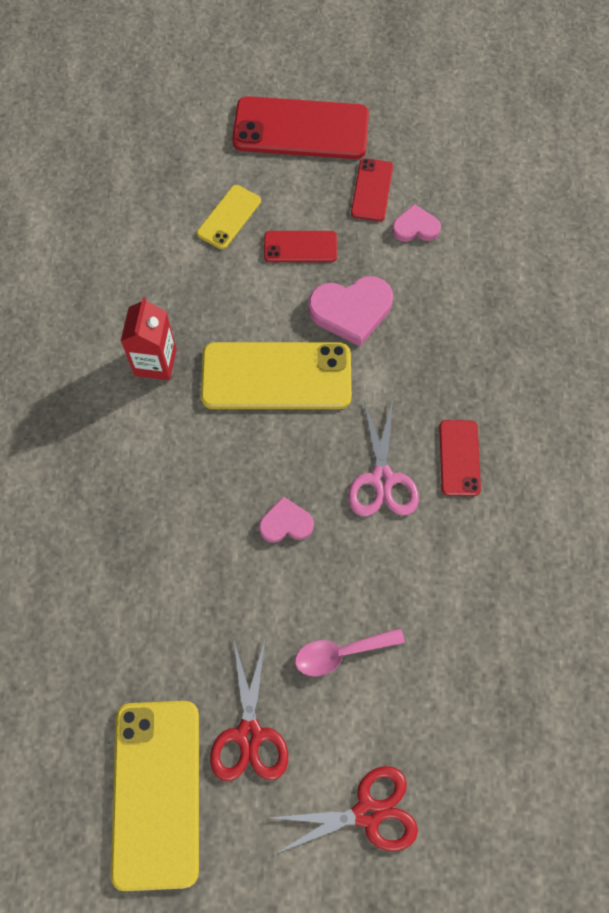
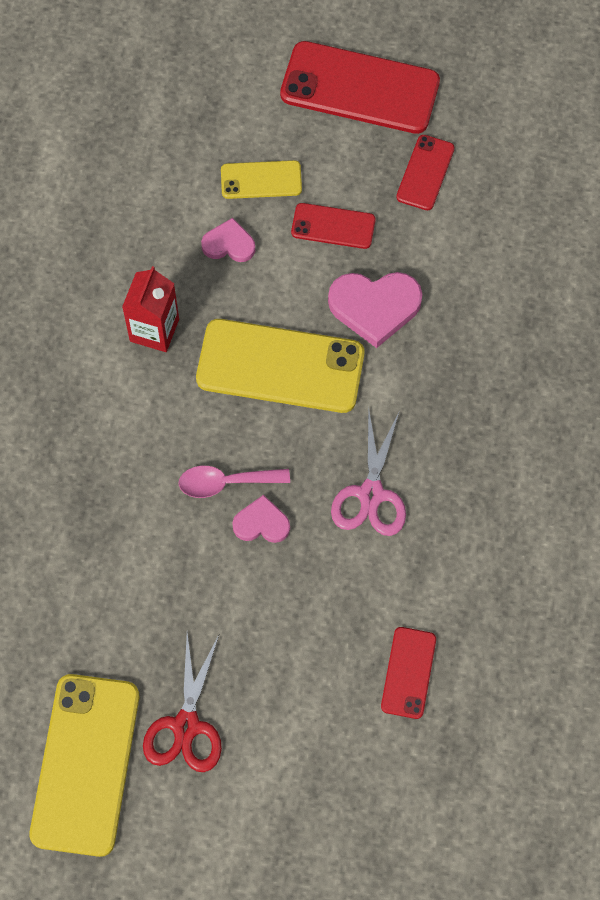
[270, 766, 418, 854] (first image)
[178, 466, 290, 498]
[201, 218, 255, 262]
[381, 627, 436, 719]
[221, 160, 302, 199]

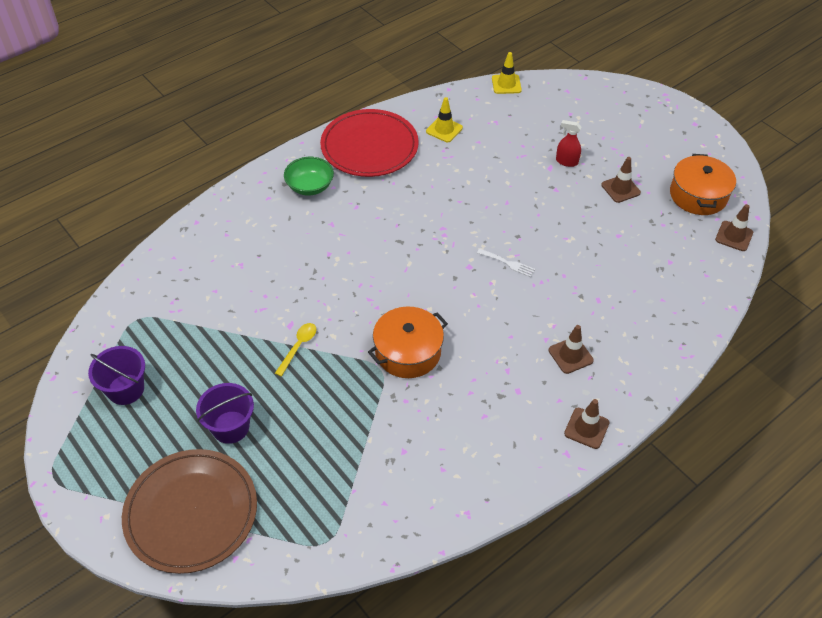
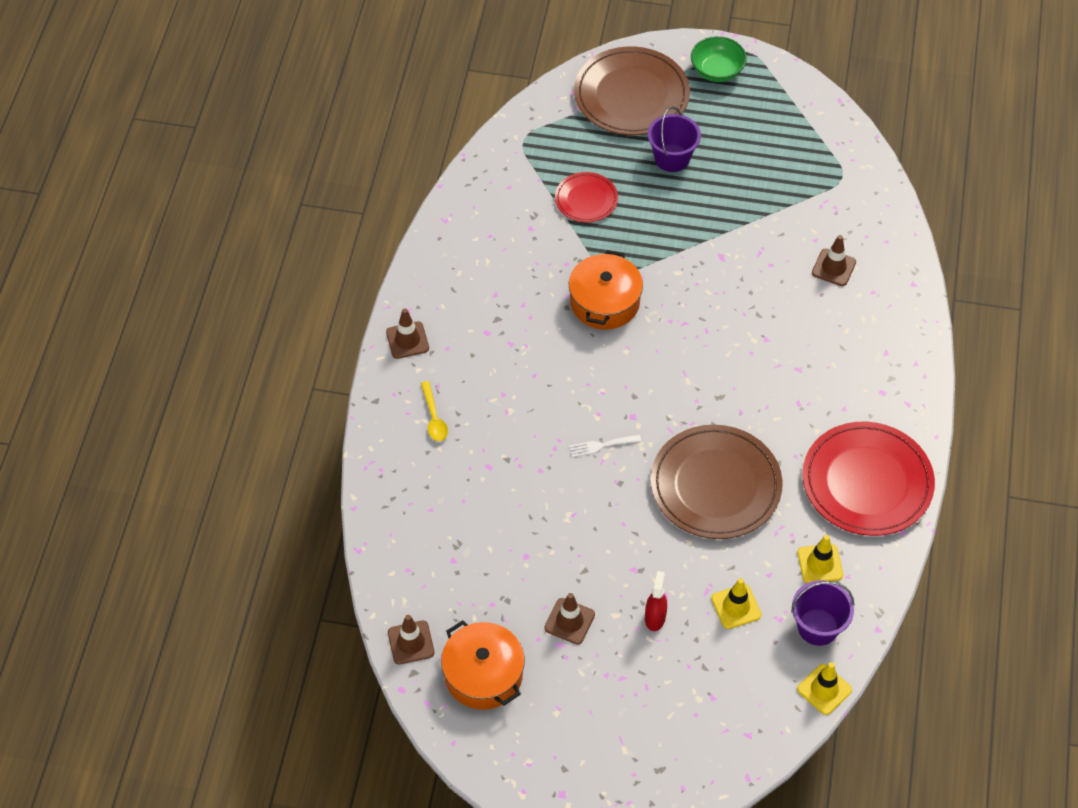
[555, 172, 618, 222]
[651, 425, 783, 539]
[711, 578, 761, 629]
[791, 580, 854, 646]
[421, 381, 448, 441]
[691, 36, 747, 82]
[812, 235, 856, 286]
[645, 571, 667, 631]

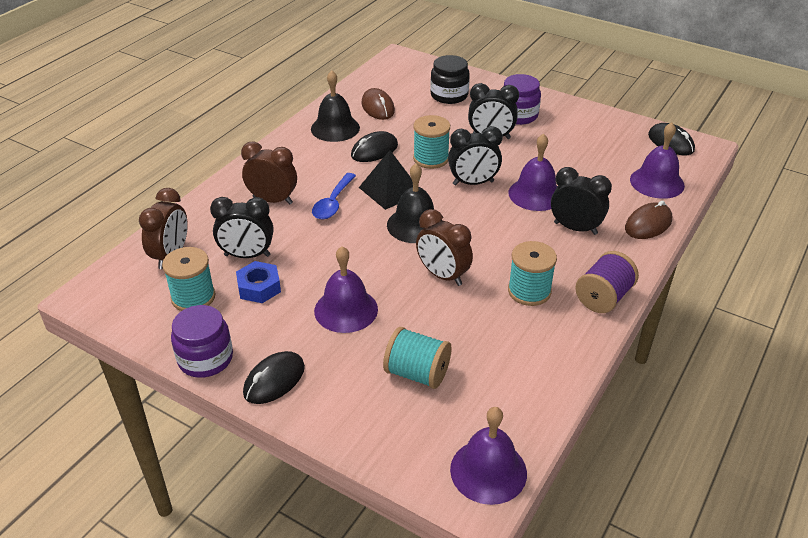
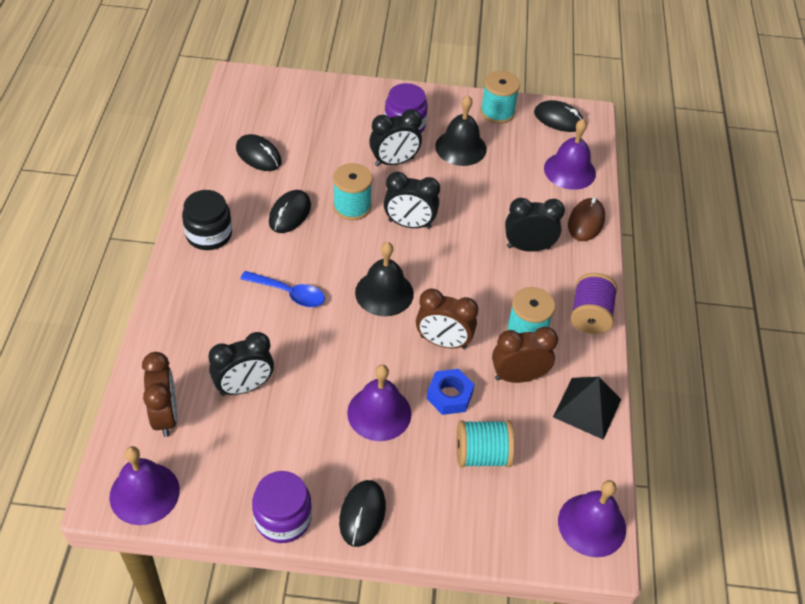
[480, 71, 520, 124]
[427, 369, 475, 415]
[492, 327, 558, 383]
[435, 95, 487, 166]
[553, 377, 621, 440]
[182, 190, 232, 250]
[109, 446, 180, 525]
[236, 134, 282, 171]
[240, 271, 325, 307]
[384, 171, 440, 229]

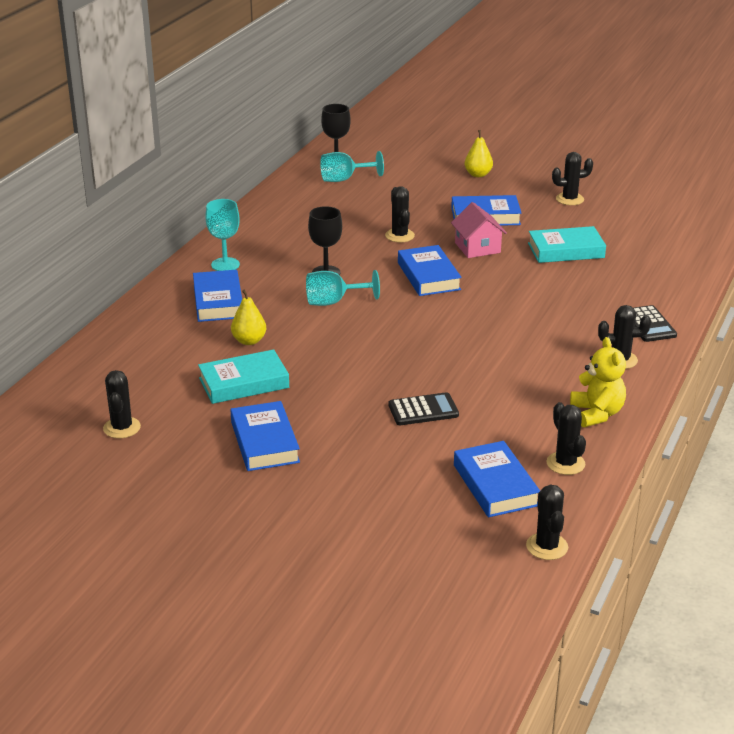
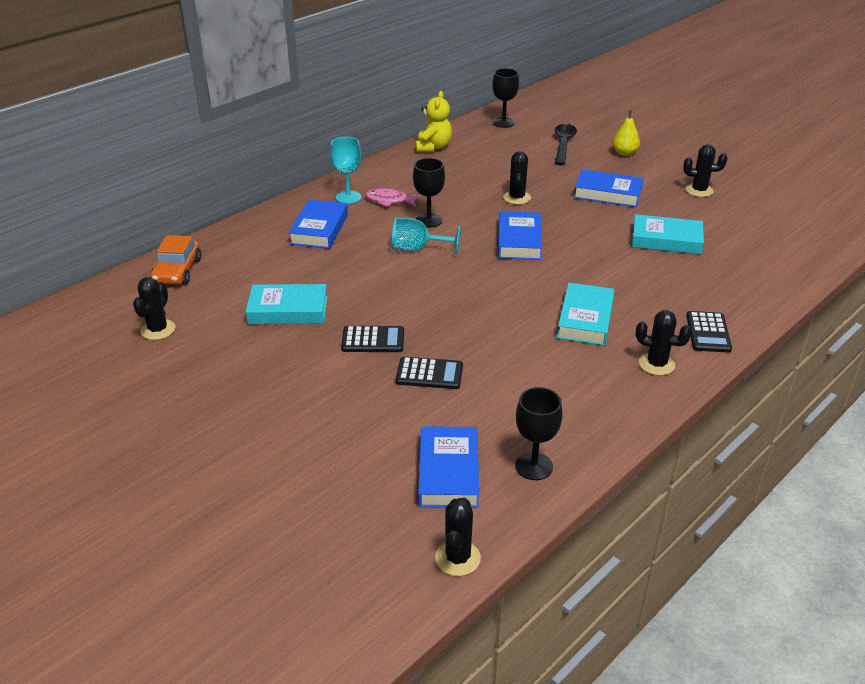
[230, 401, 300, 471] (first image)
[231, 290, 266, 345] (first image)
[320, 151, 384, 182] (first image)
[451, 202, 507, 258] (first image)
[150, 235, 201, 285]
[341, 326, 404, 352]
[366, 188, 422, 207]
[555, 124, 577, 166]
[557, 283, 615, 345]
[416, 91, 452, 152]
[515, 387, 563, 480]

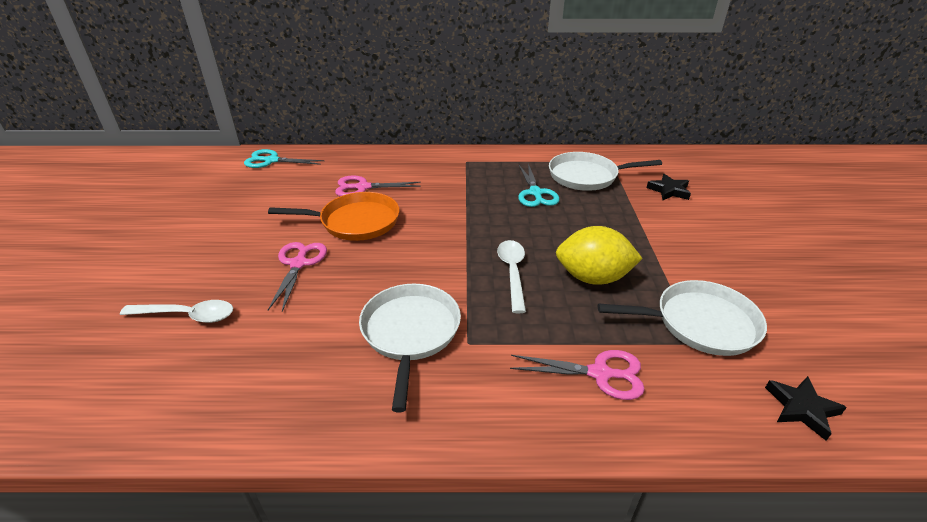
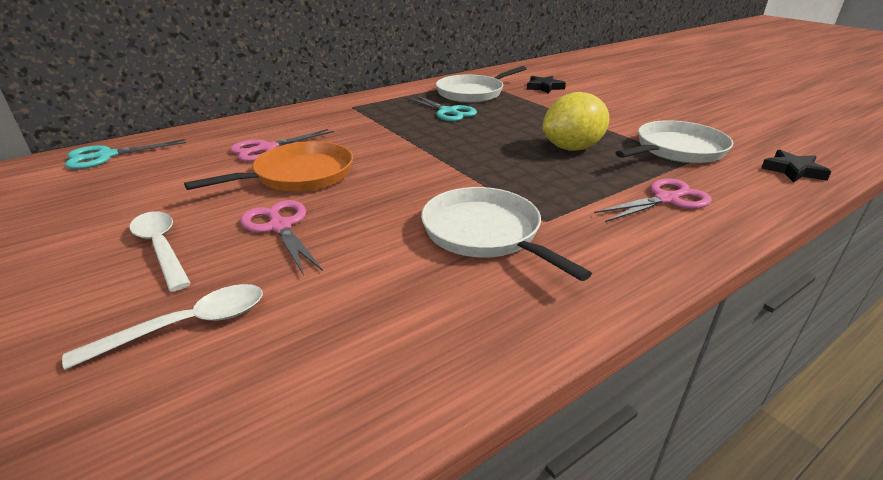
[130, 211, 191, 291]

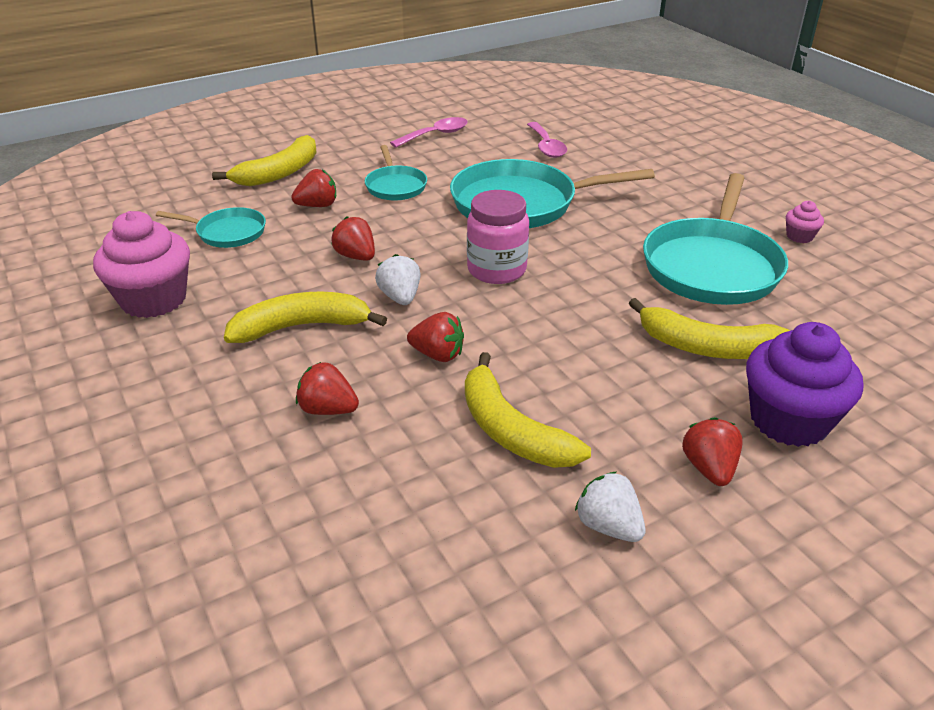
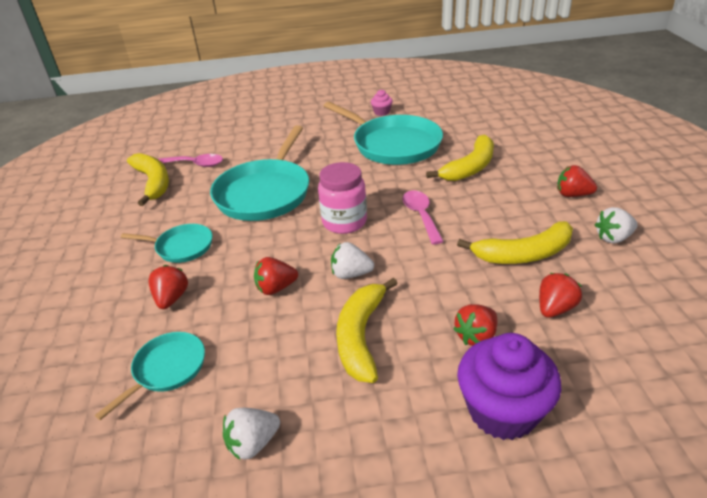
[127, 153, 169, 206]
[402, 190, 444, 245]
[539, 273, 582, 318]
[457, 333, 561, 440]
[223, 408, 280, 460]

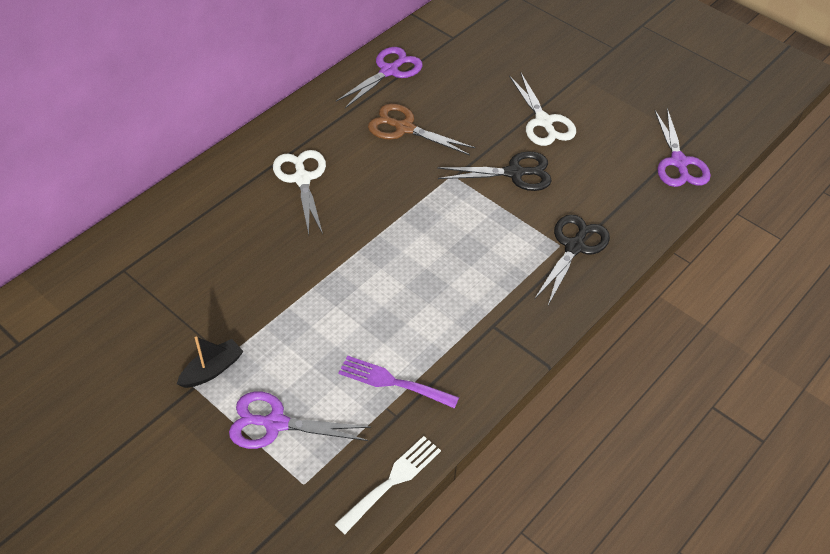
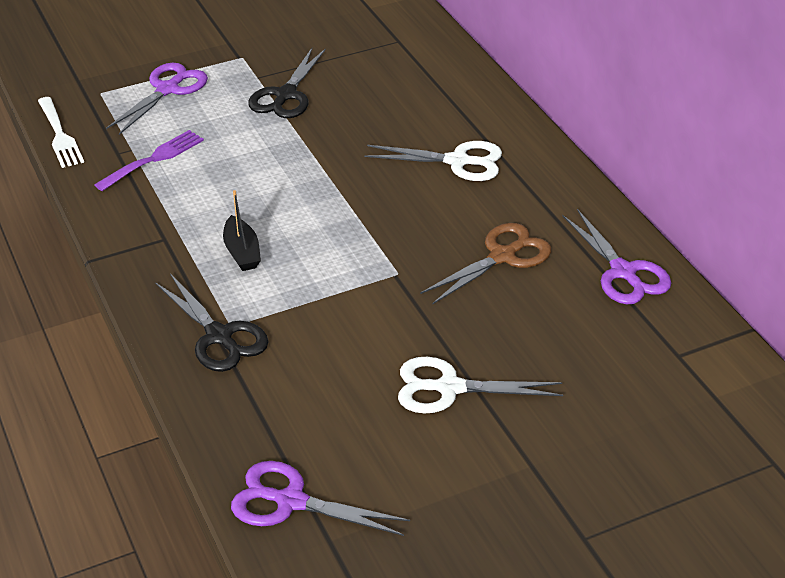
[223, 190, 261, 271]
[248, 48, 326, 118]

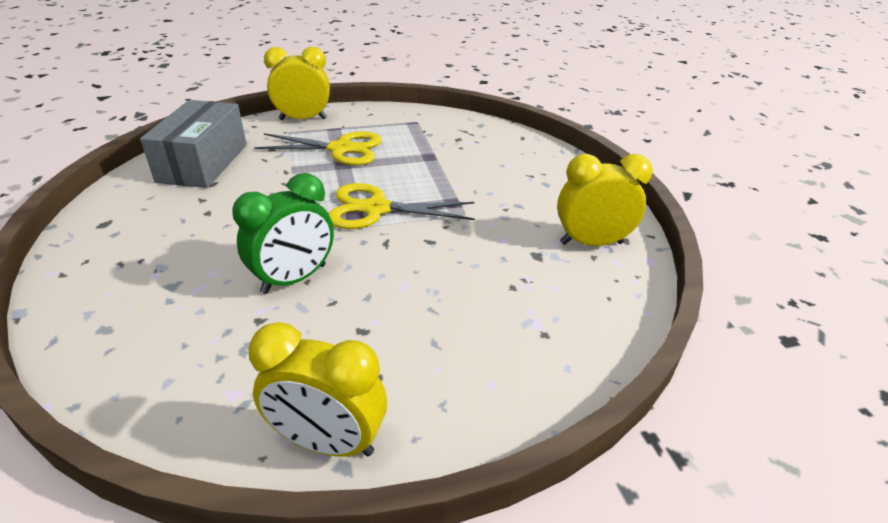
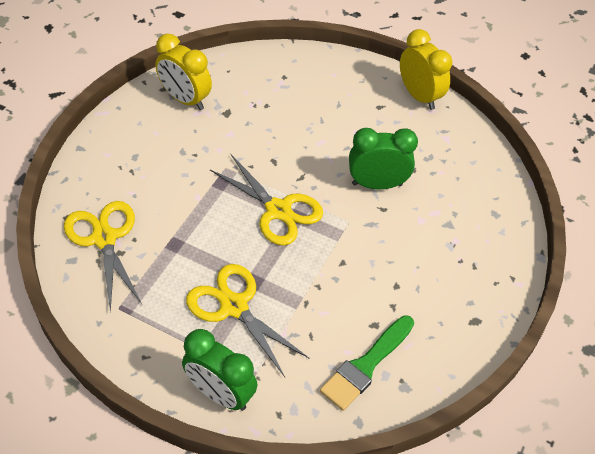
[64, 201, 142, 313]
[320, 315, 414, 411]
[182, 329, 257, 411]

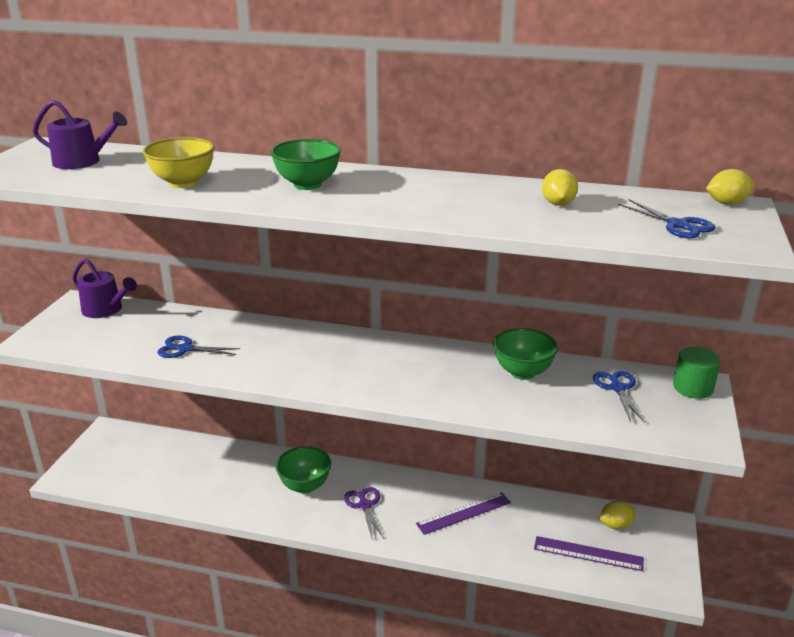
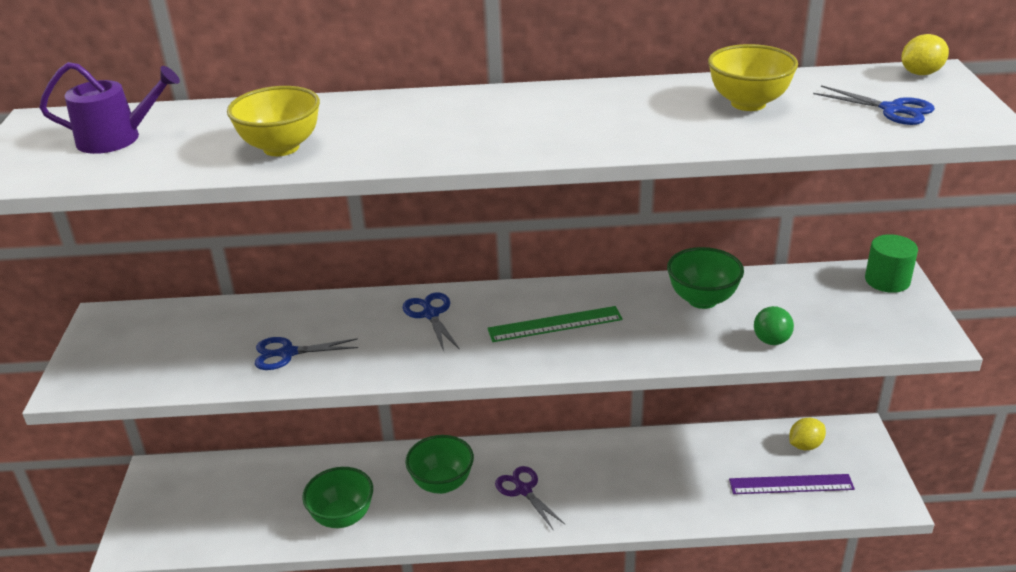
[72, 258, 137, 318] (first image)
[416, 492, 511, 535] (first image)
[487, 306, 623, 342]
[754, 306, 794, 345]
[302, 467, 373, 528]
[402, 292, 460, 351]
[708, 44, 798, 111]

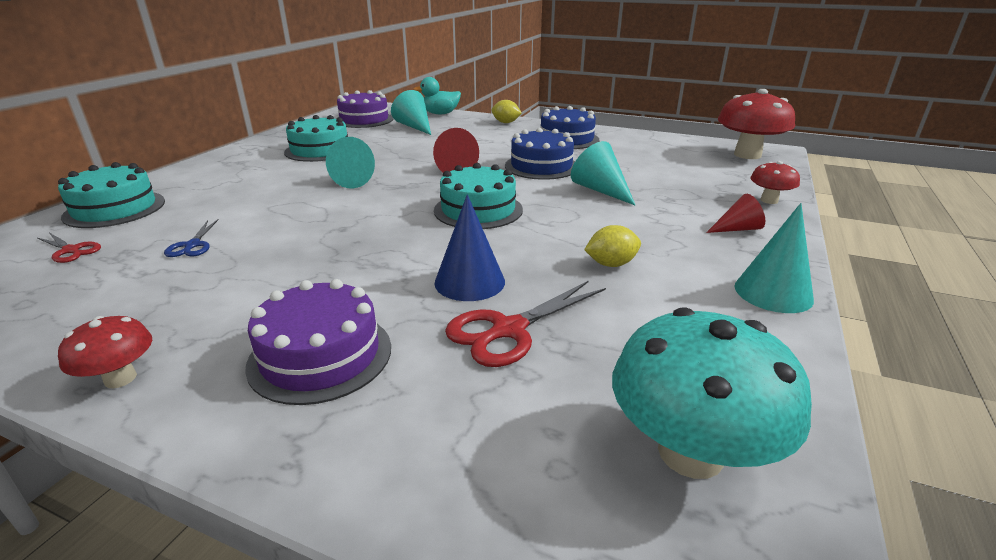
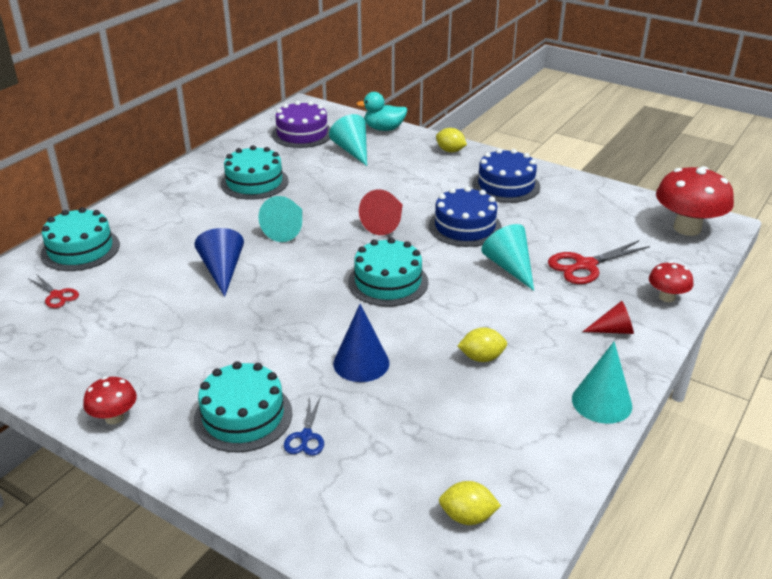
[194, 228, 244, 297]
[284, 396, 324, 456]
[548, 240, 650, 284]
[439, 481, 501, 525]
[194, 361, 293, 452]

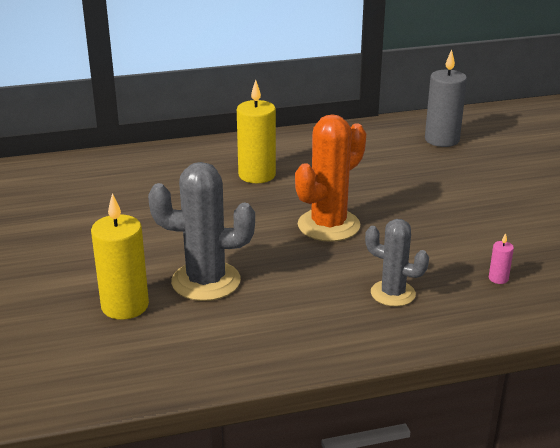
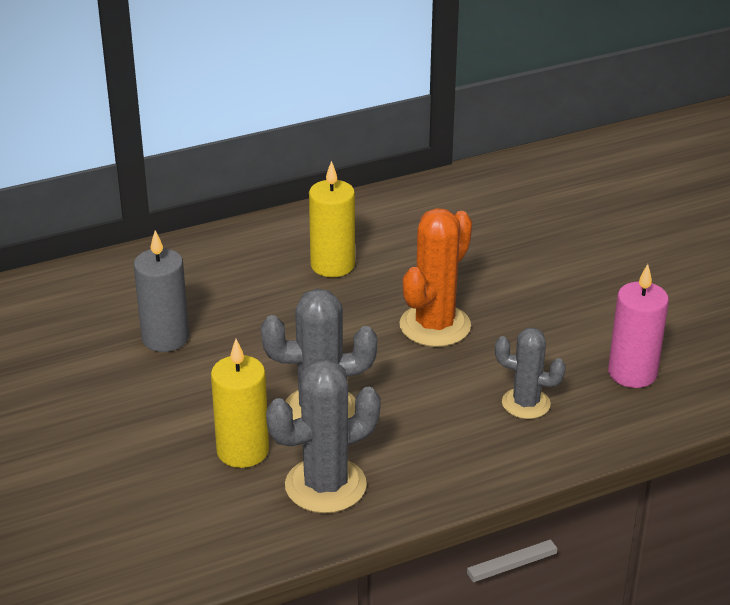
[266, 359, 381, 513]
[134, 230, 189, 352]
[608, 264, 669, 388]

